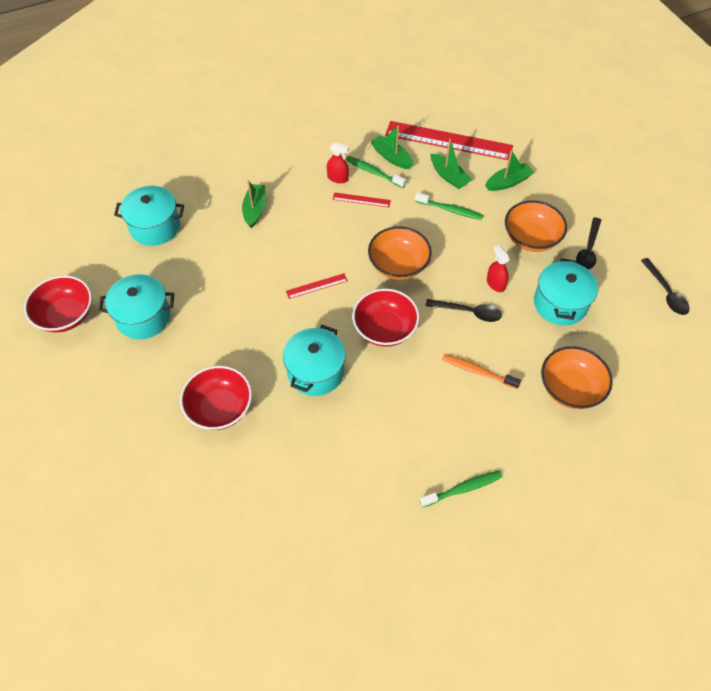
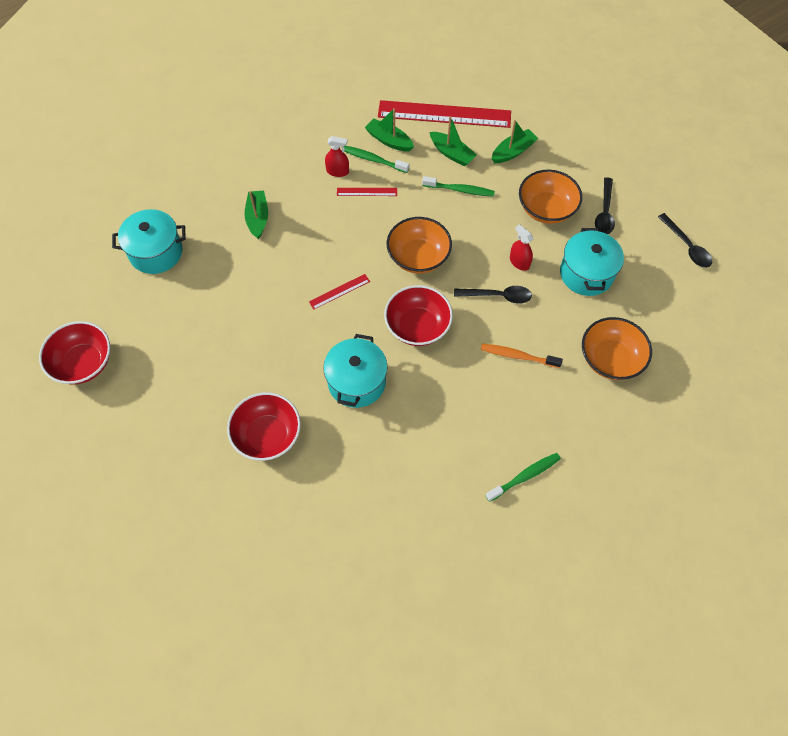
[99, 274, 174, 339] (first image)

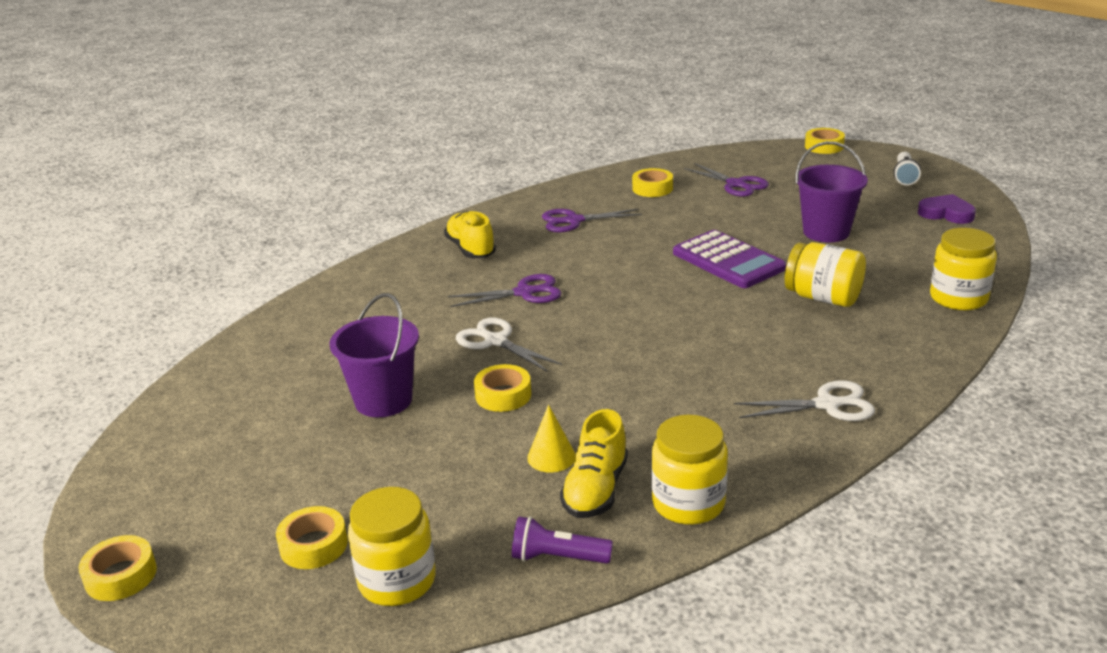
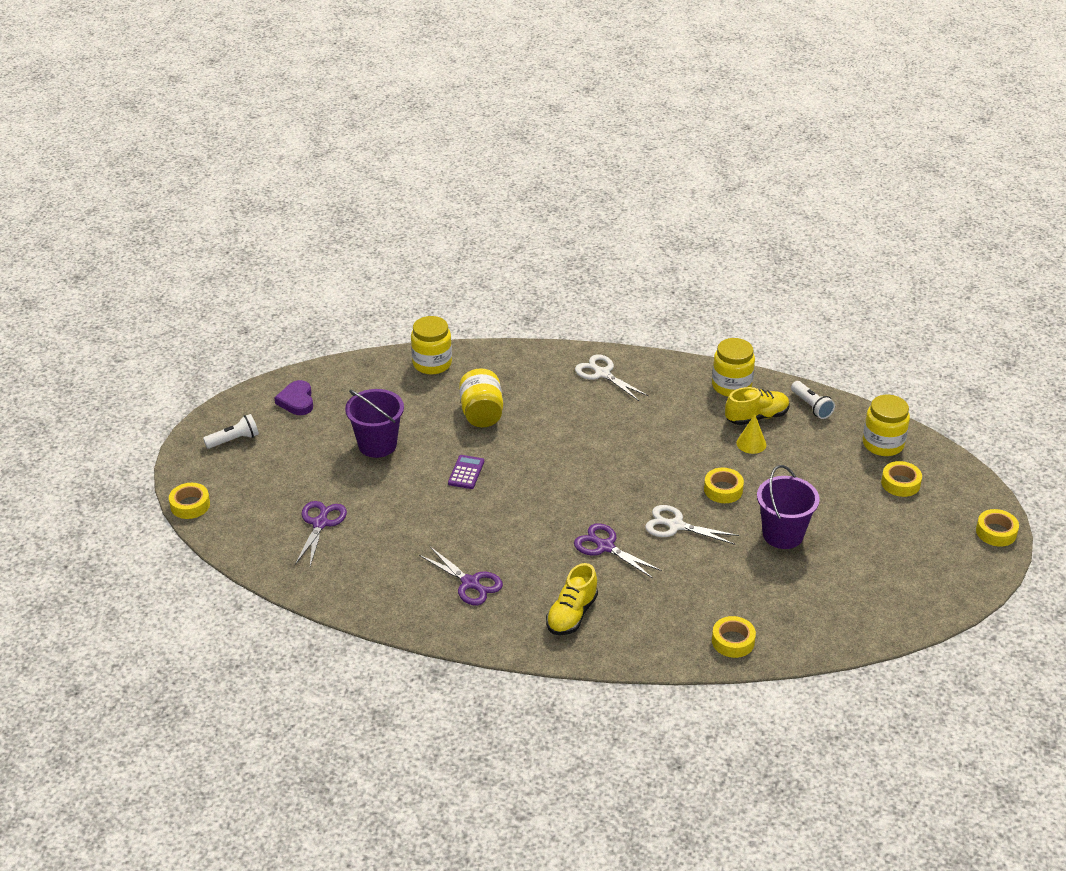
[712, 616, 756, 658]
[791, 381, 835, 419]
[645, 505, 739, 545]
[448, 455, 484, 489]

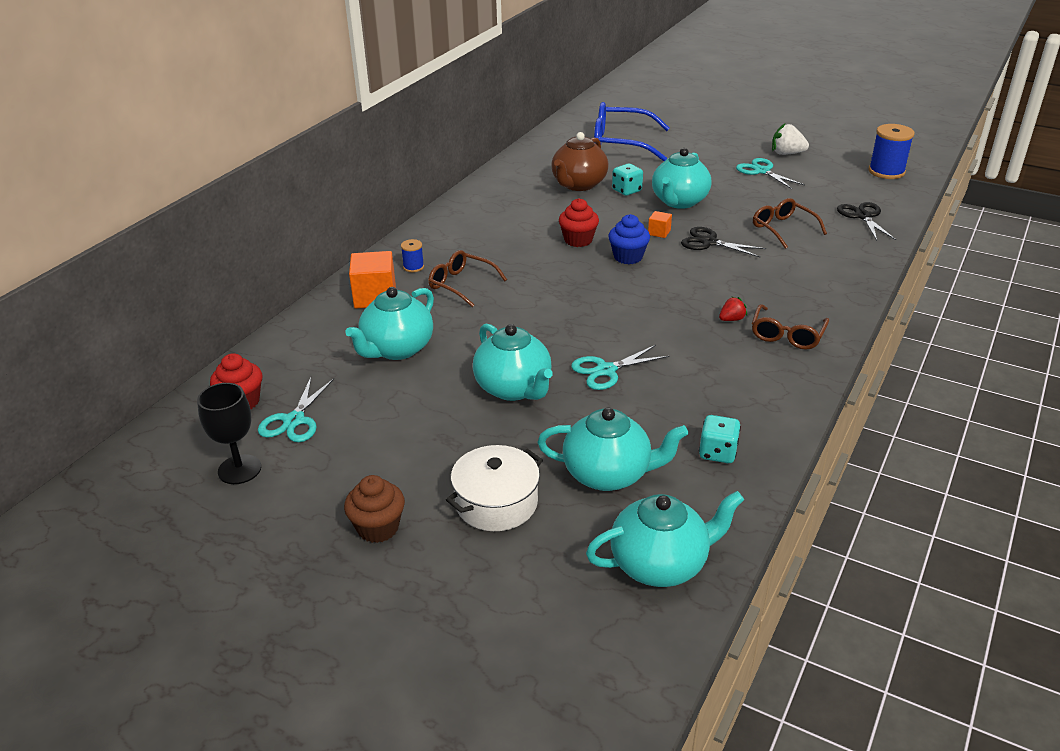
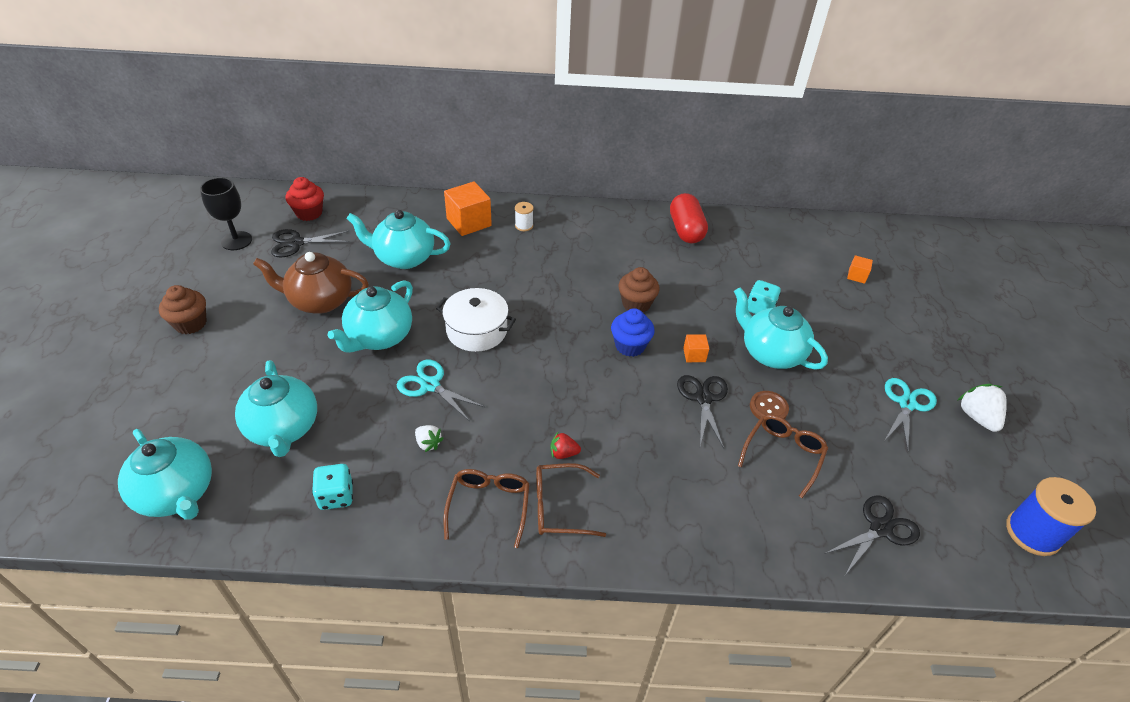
[415, 425, 444, 452]
[670, 193, 708, 243]
[750, 391, 789, 419]
[443, 469, 530, 548]
[436, 288, 516, 352]
[253, 252, 369, 314]
[847, 255, 873, 284]
[271, 229, 350, 257]
[515, 202, 534, 231]
[619, 267, 659, 312]
[734, 287, 828, 370]
[551, 432, 581, 459]

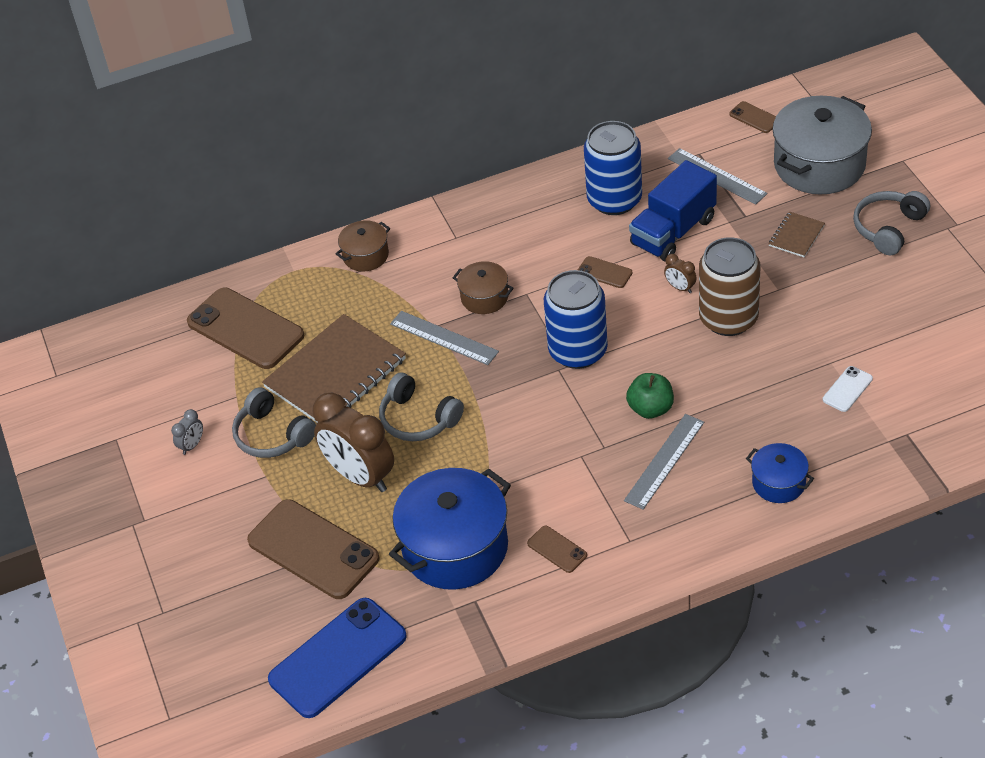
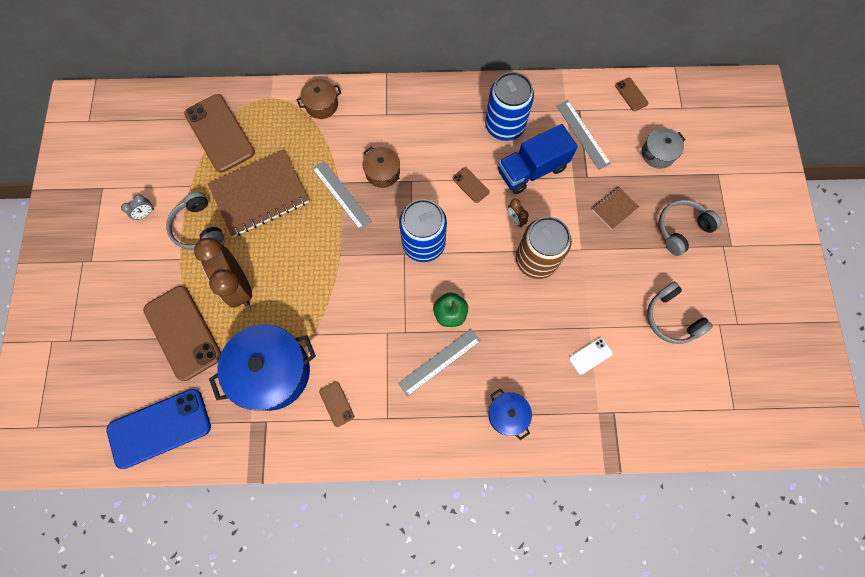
[647, 281, 713, 344]
[642, 128, 686, 169]

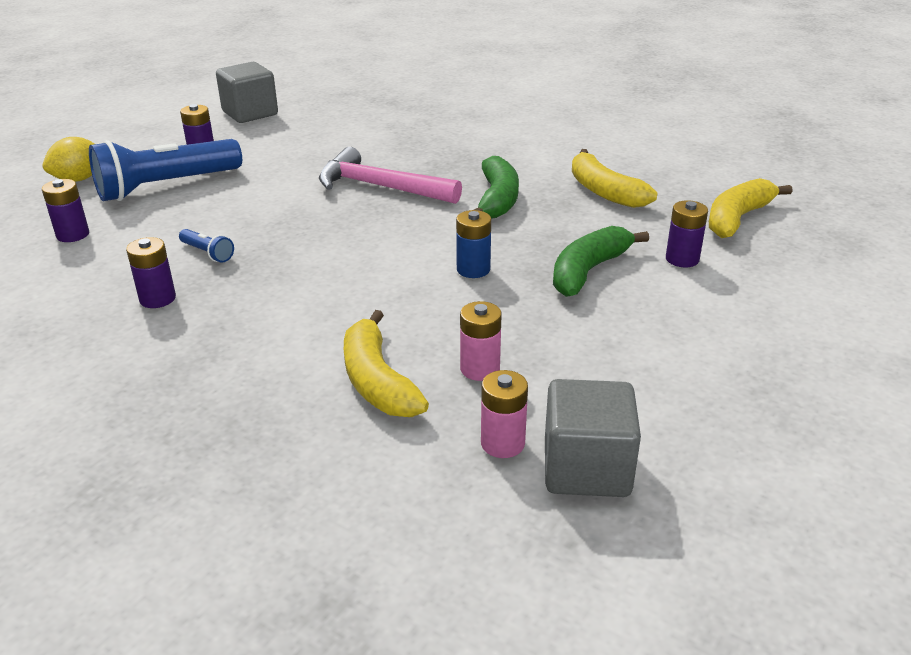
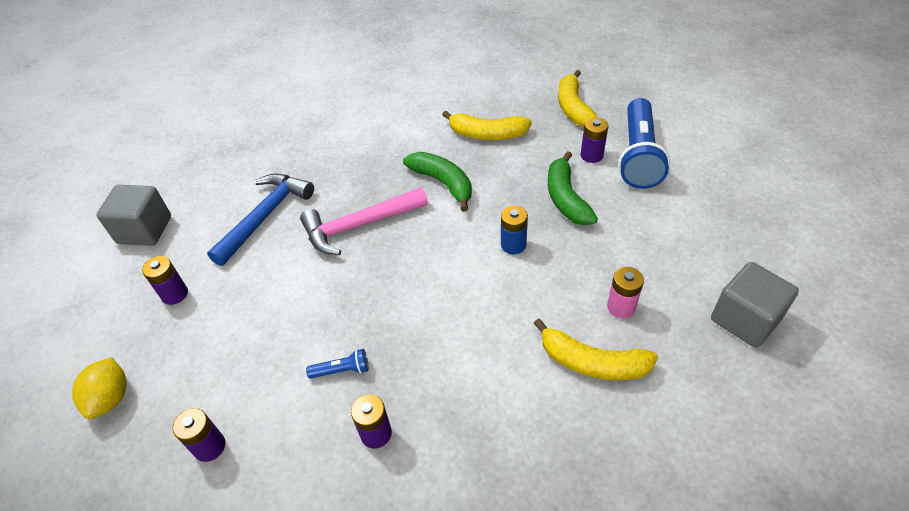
[481, 370, 528, 458] (first image)
[207, 174, 314, 266]
[618, 98, 670, 189]

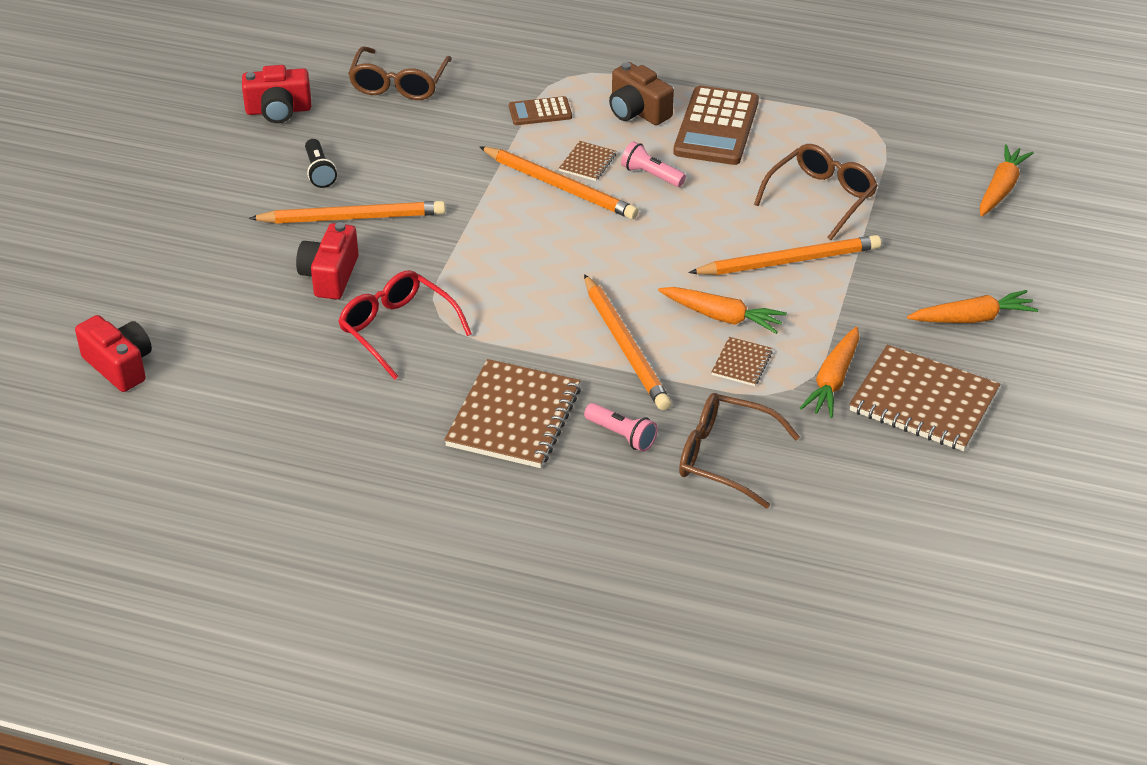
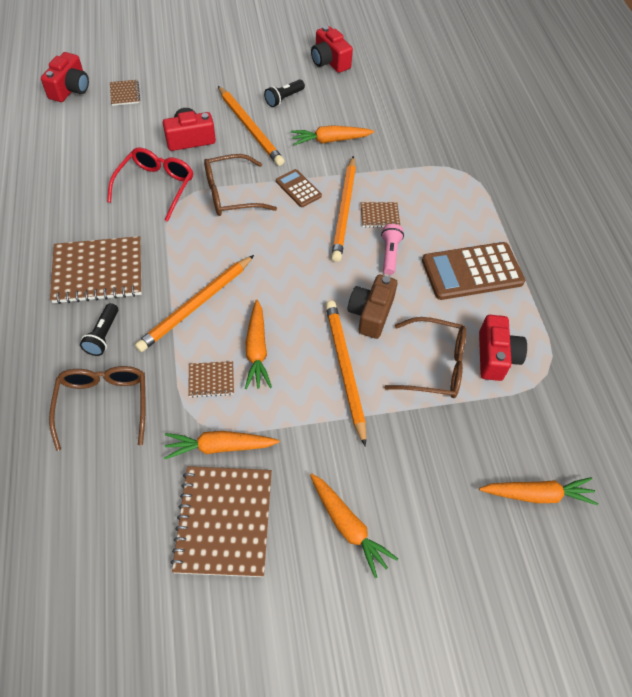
[110, 80, 140, 106]
[291, 125, 375, 145]
[479, 315, 527, 381]
[204, 154, 277, 216]
[276, 169, 322, 207]
[348, 274, 398, 339]
[80, 303, 118, 356]
[325, 301, 366, 447]

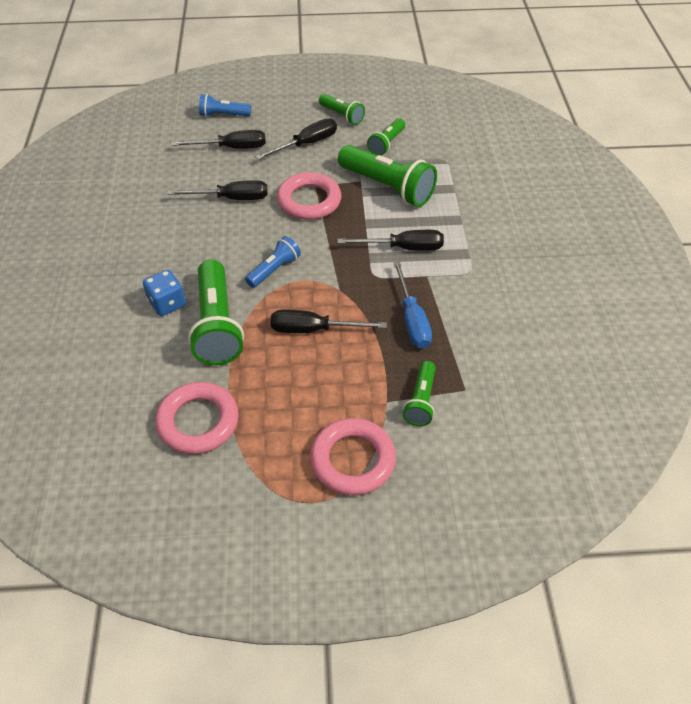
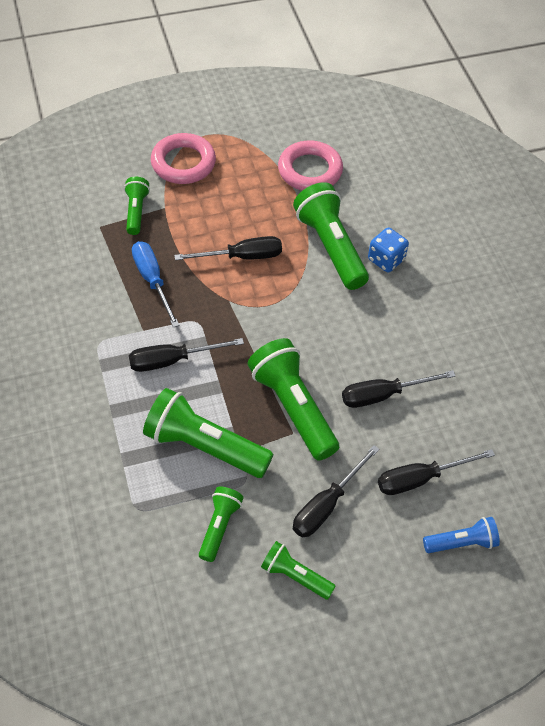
[245, 236, 301, 288] (first image)
[248, 338, 339, 461]

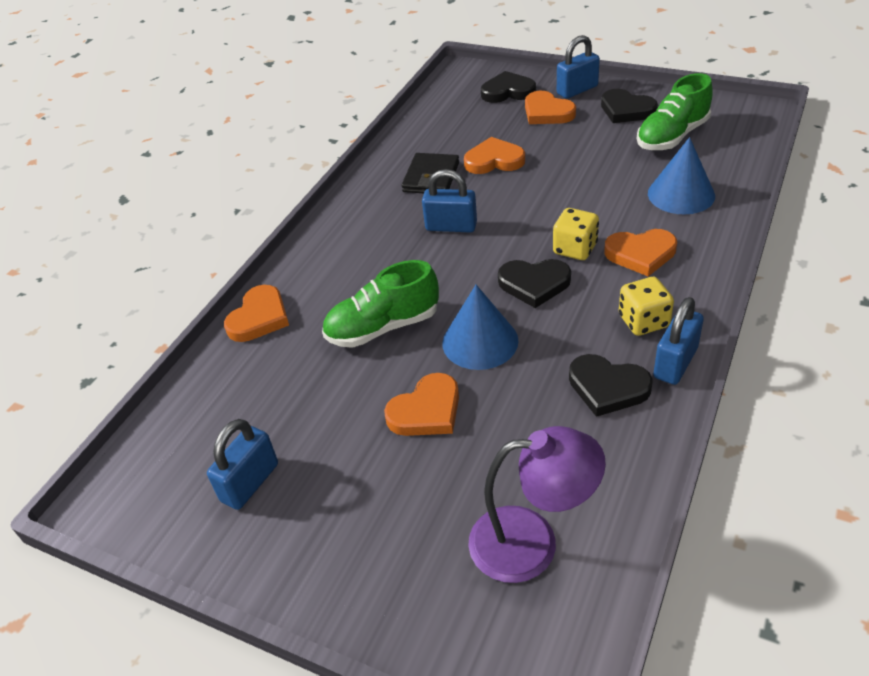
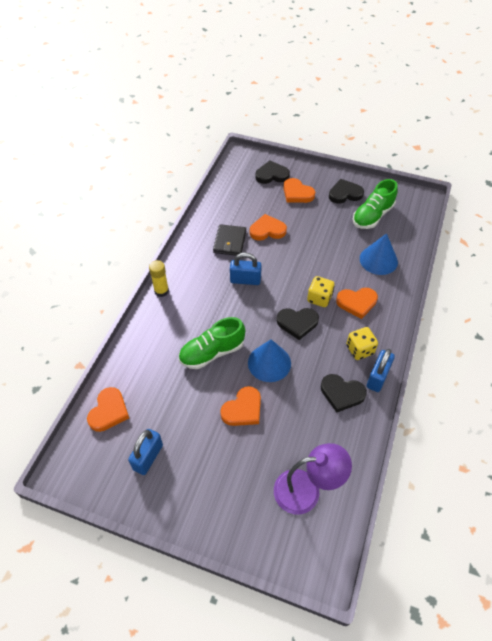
[557, 35, 600, 99] (first image)
[149, 260, 169, 297]
[87, 387, 129, 432]
[329, 179, 364, 204]

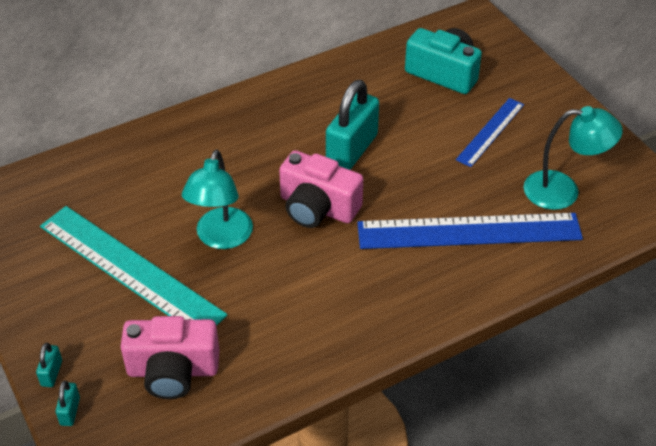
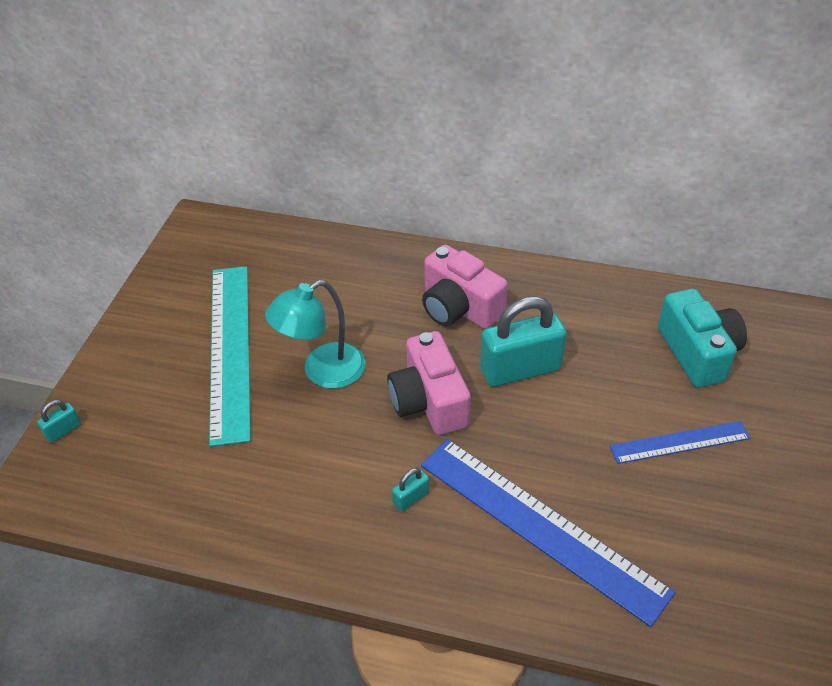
[524, 106, 623, 210] (first image)
[392, 468, 429, 512]
[422, 245, 508, 329]

